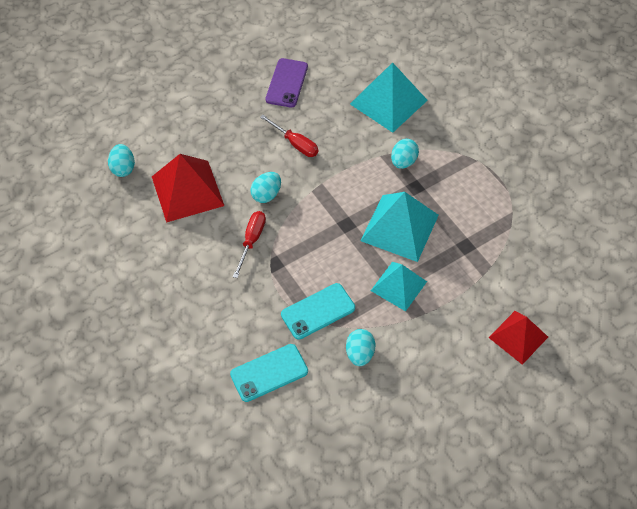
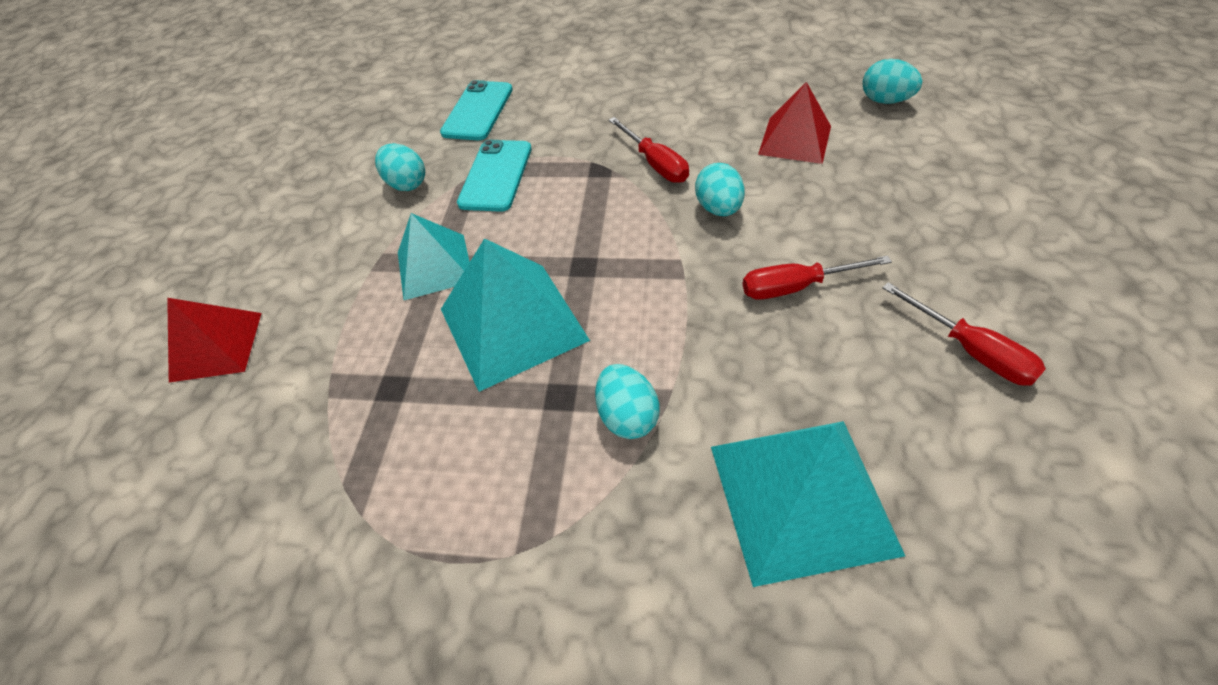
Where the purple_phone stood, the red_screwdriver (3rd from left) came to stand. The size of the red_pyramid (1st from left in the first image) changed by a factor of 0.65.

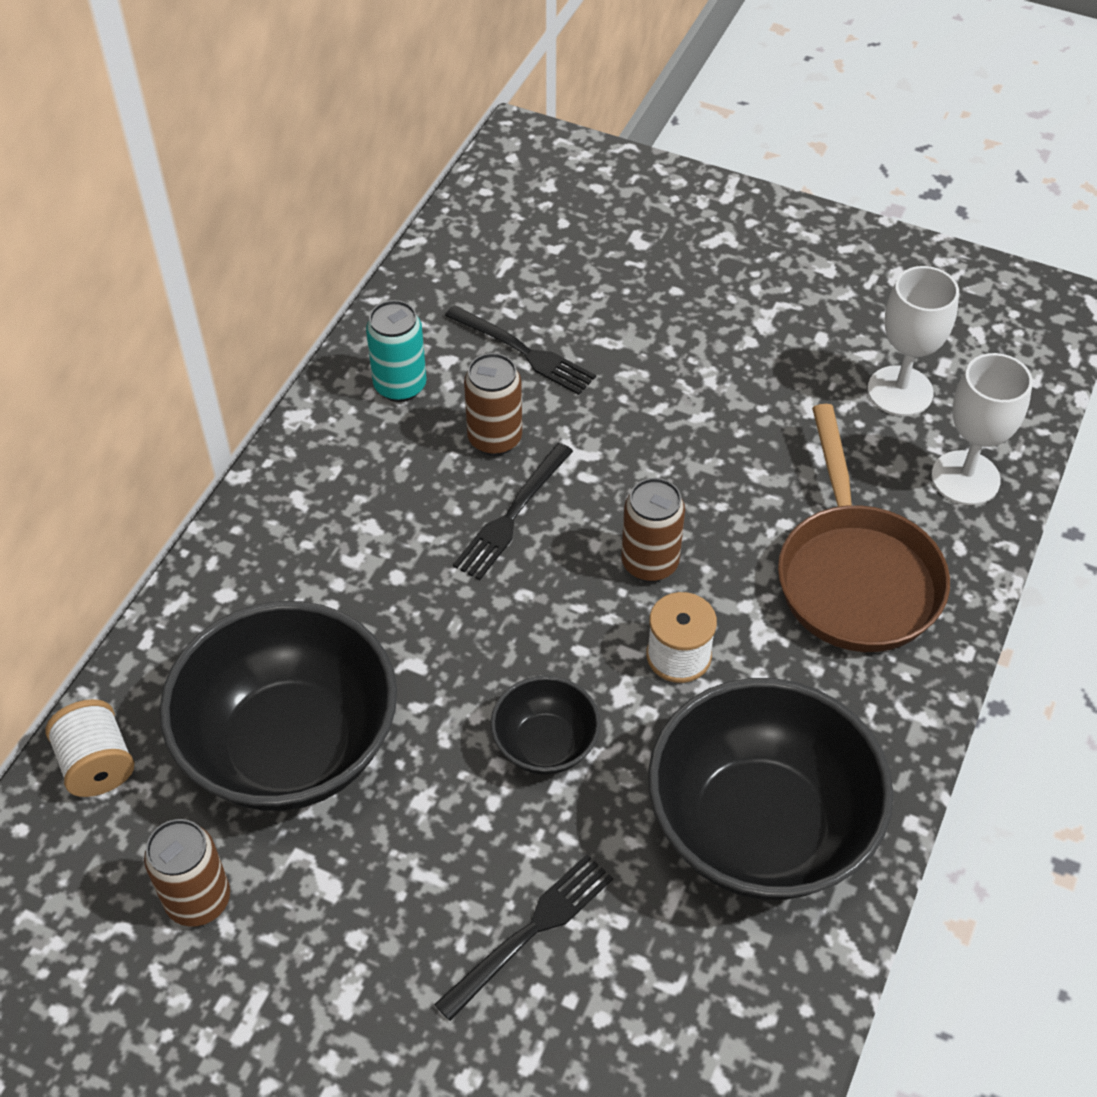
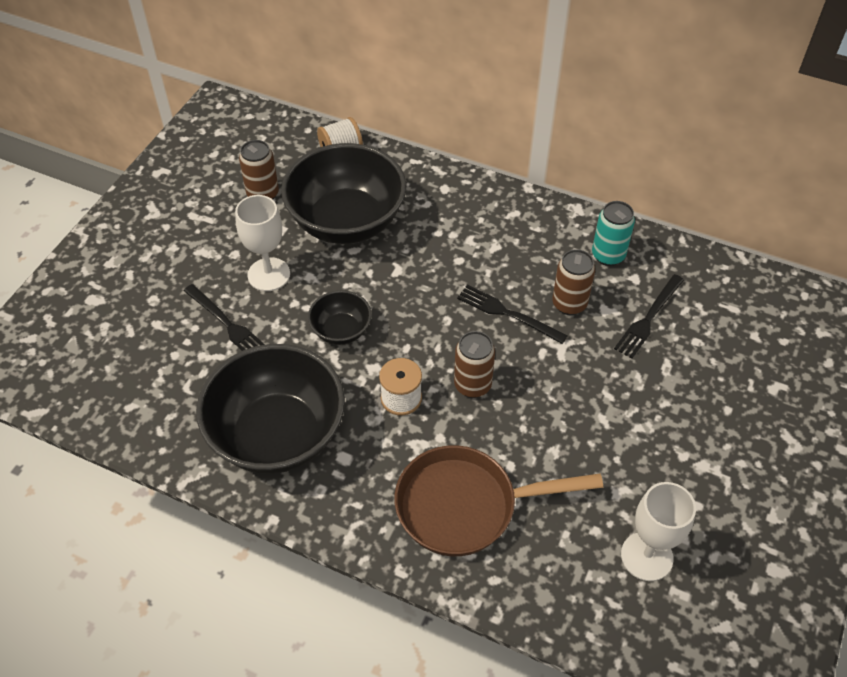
The white_goblet (2nd from left in the first image) ended up elsewhere.

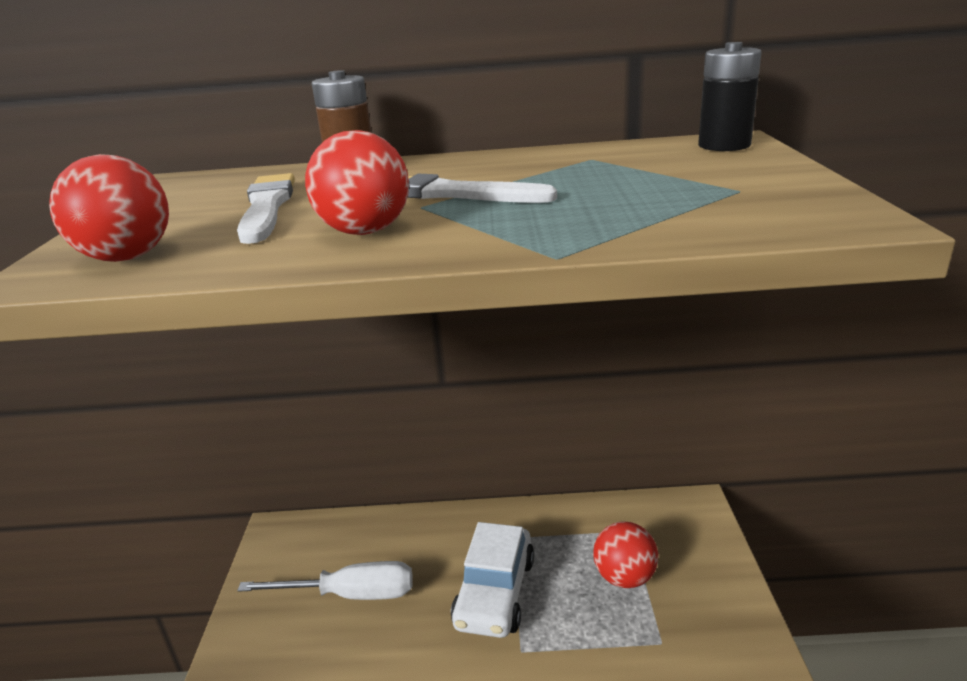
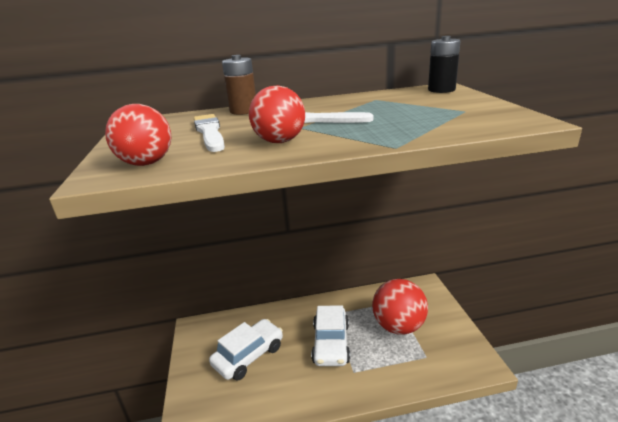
Where the white_screwdriver stood, the white_car (1st from left) came to stand. The size of the red_ball (3rd from left) changed by a factor of 1.55.

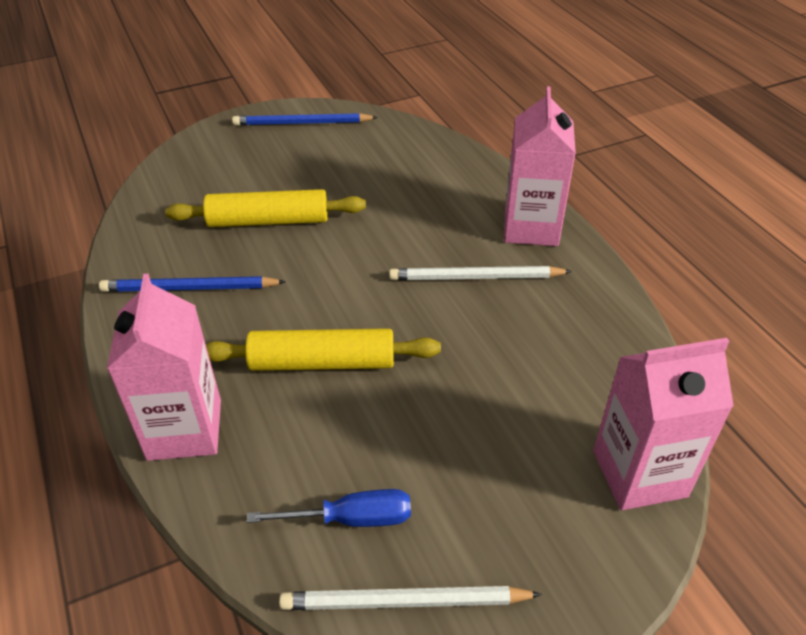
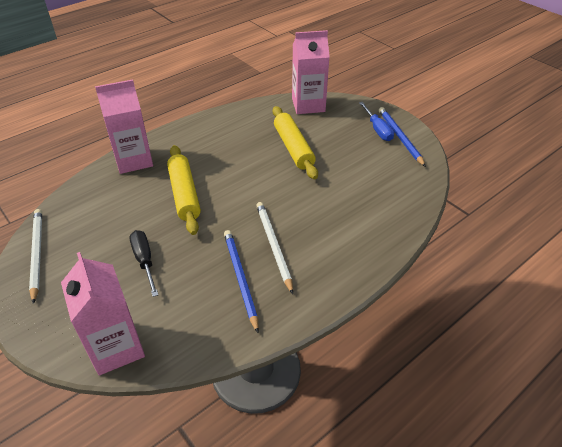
The second view gained the black_screwdriver. The blue_pencil (1st from left) ended up elsewhere. The blue_screwdriver ended up elsewhere. The pink_carton (2nd from left in the first image) ended up elsewhere.

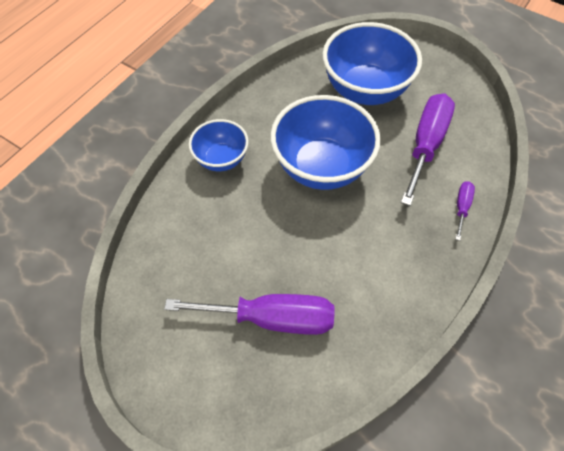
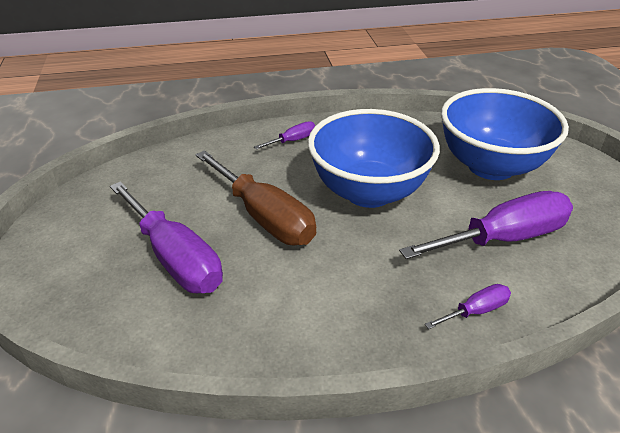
The second view gained the brown_screwdriver. Where the blue_bowl (1st from left) stood, the purple_screwdriver (2nd from left) came to stand.

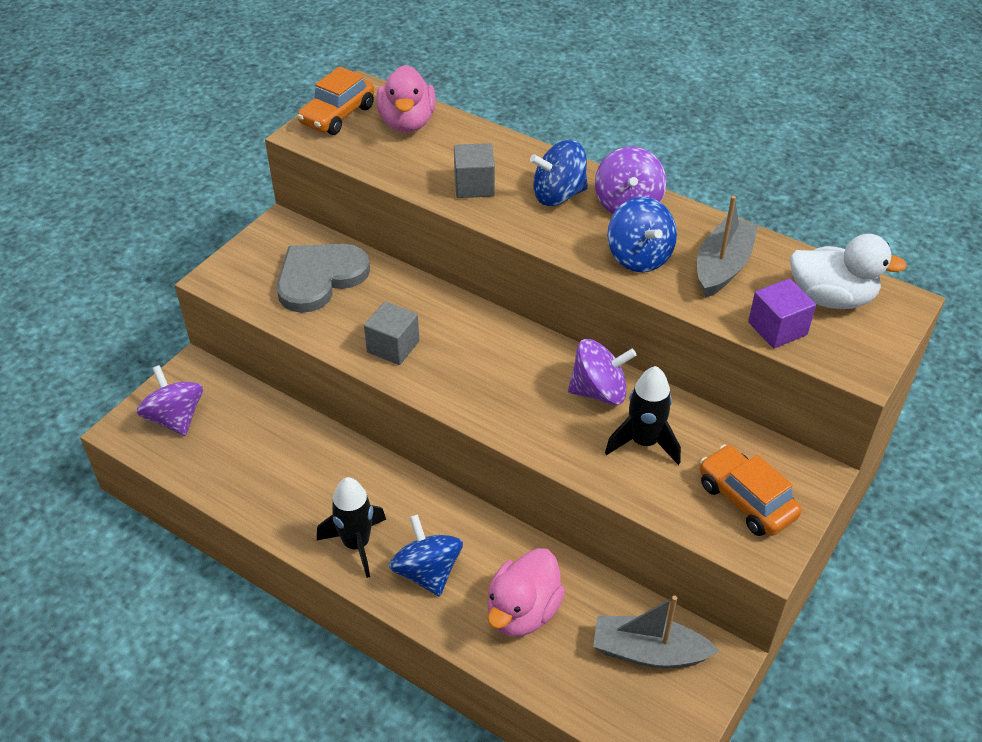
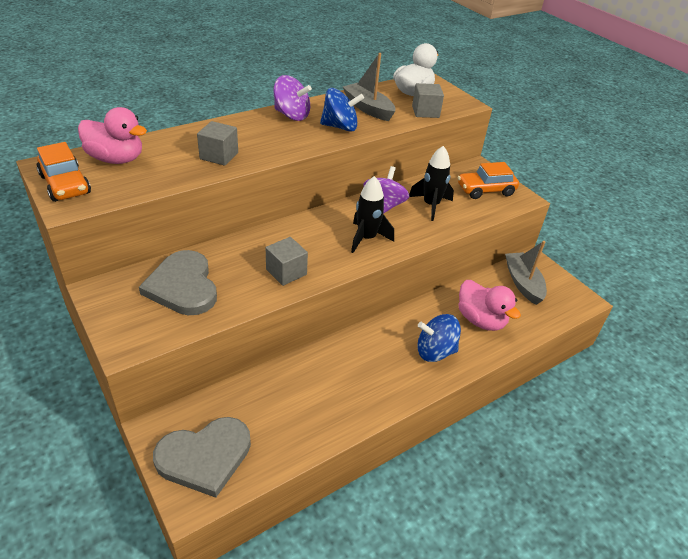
The second view lost the blue_spinning_top (2nd from left). The black_rocket (1st from left) ended up elsewhere. Where the purple_spinning_top (1st from left) stood, the grey_heart (2nd from left) came to stand. What was the purple_cube turned into the grey_cube (3rd from left). The grey_boat (1st from left in the first image) ended up facing another way, 135 degrees clockwise from before.

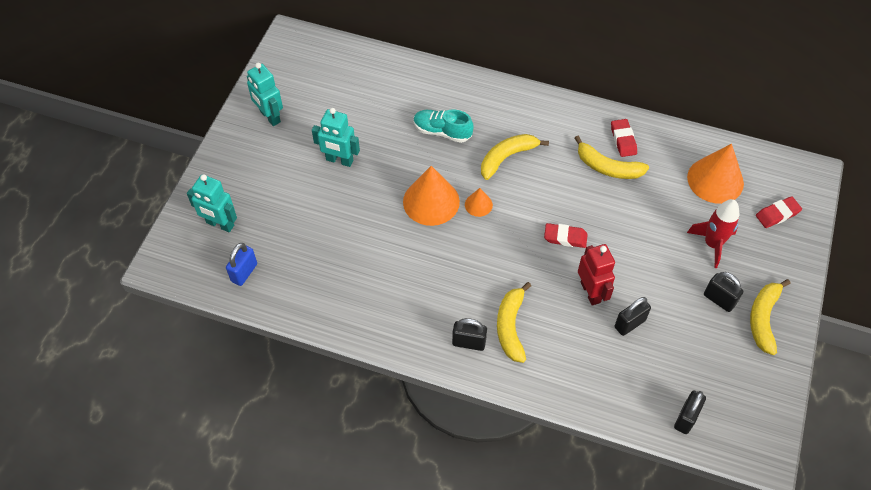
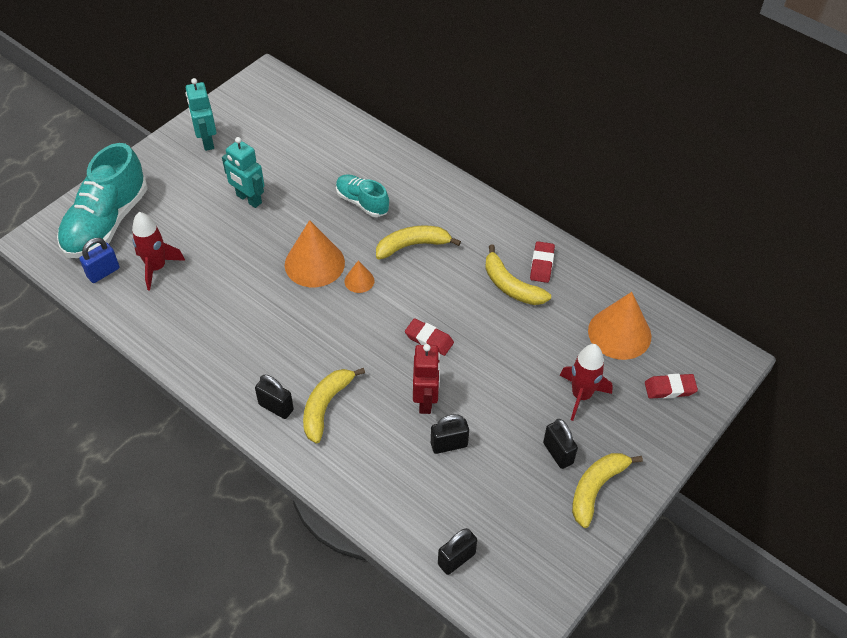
The second view gained the red_rocket (1st from left). Where the turquoise_robot (1st from left) stood, the turquoise_shoe (1st from left) came to stand.

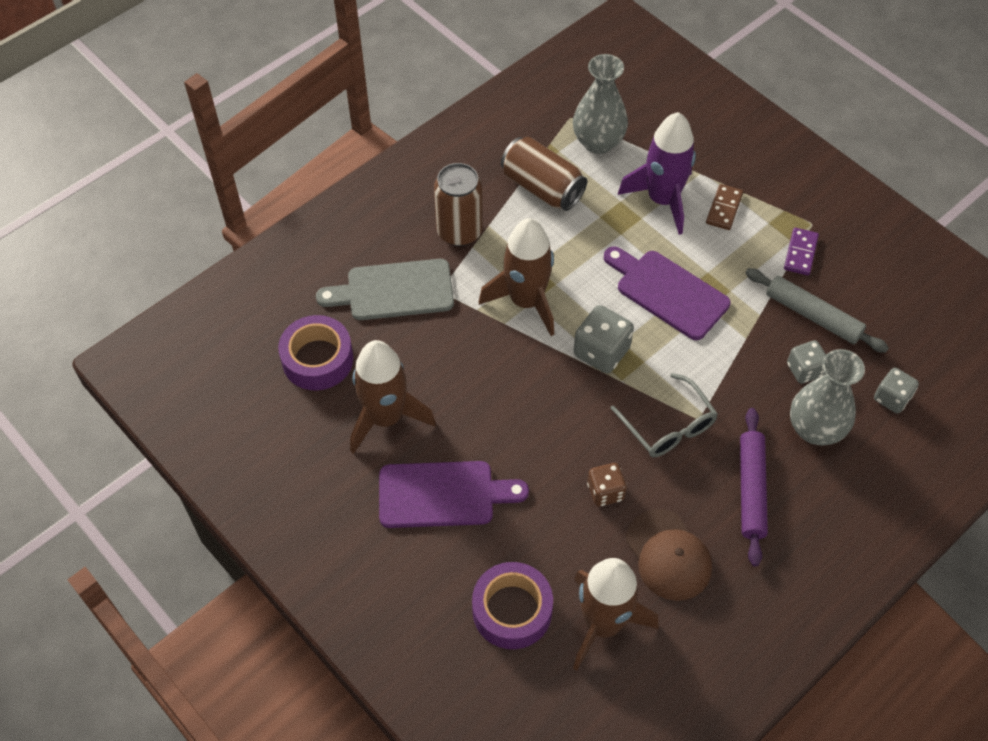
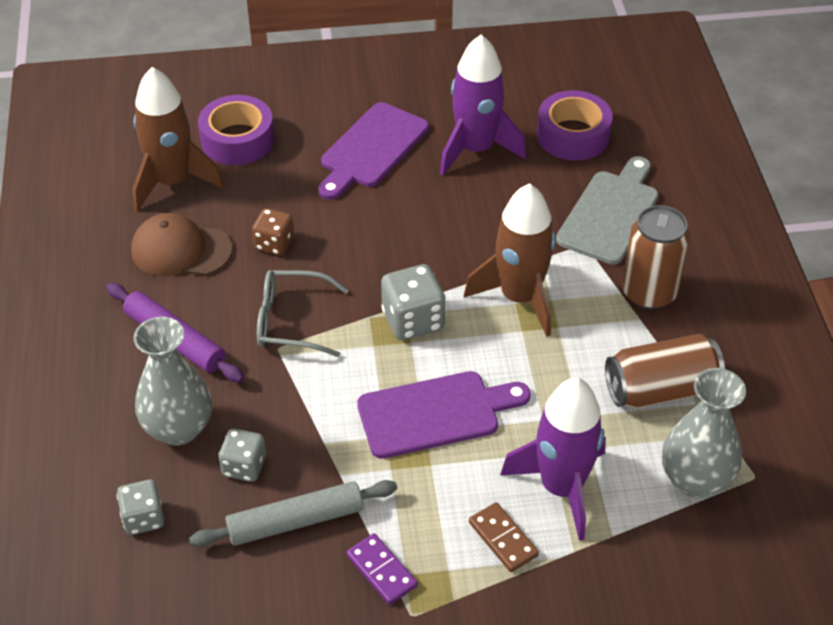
What was the brown_rocket (1st from left) turned into the purple_rocket (1st from left).

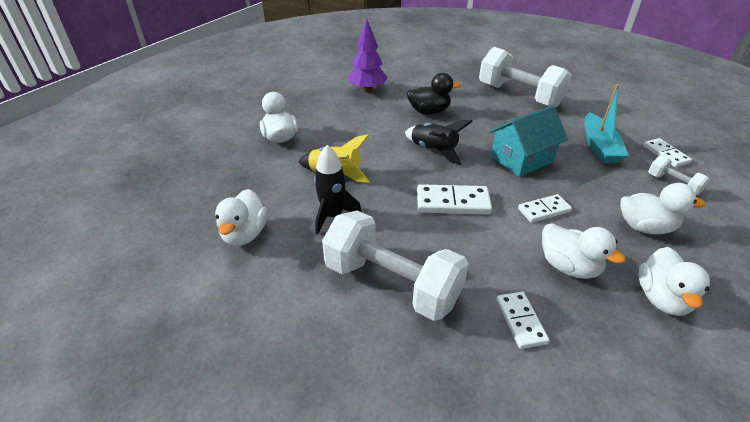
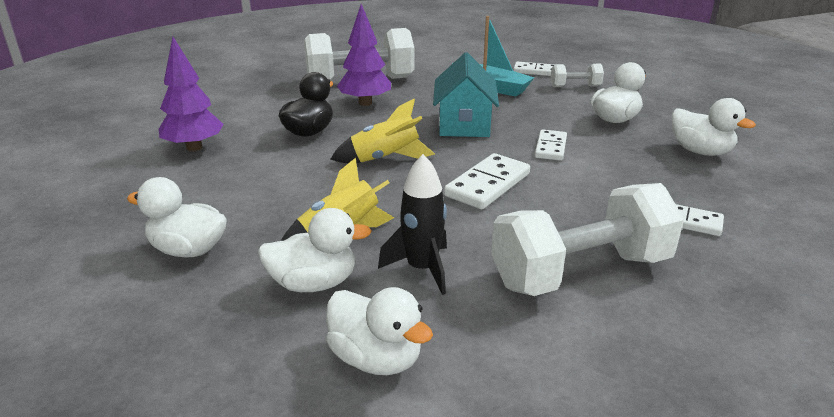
The second view gained the purple_tree (2nd from left). The white_duck (3rd from left in the first image) ended up elsewhere. What was the black_rocket (2nd from left) turned into the yellow_rocket (2nd from left).

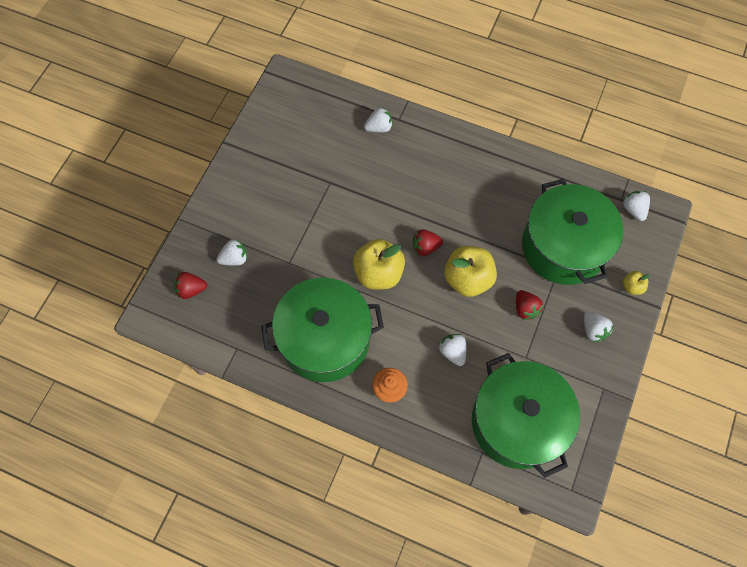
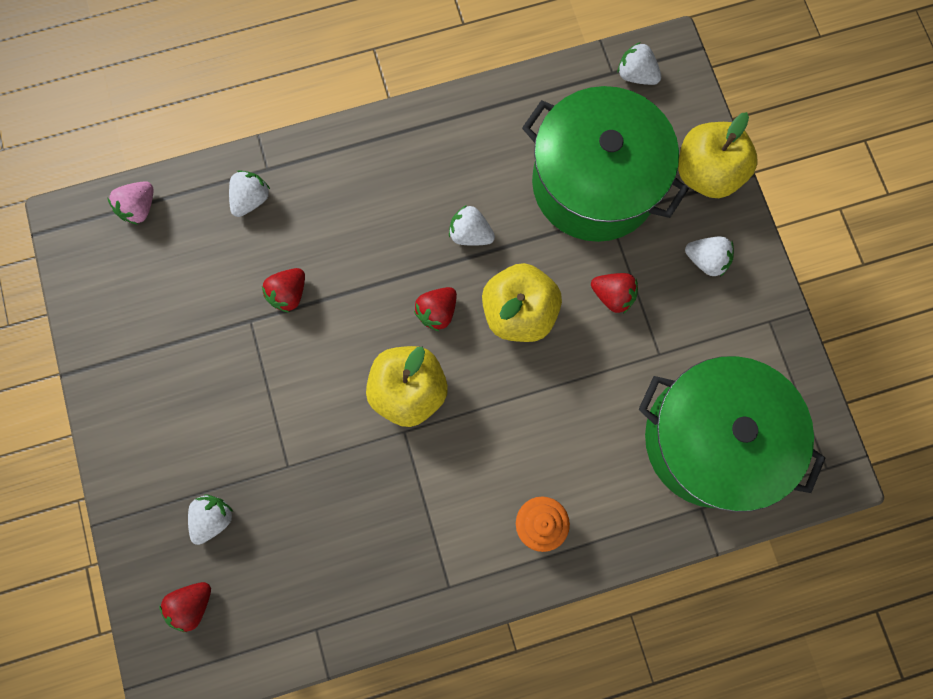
The second view lost the green_pot (1st from left). The second view gained the pink_strawberry. The second view gained the red_strawberry (2nd from left). The white_strawberry (3rd from left) ended up elsewhere. The size of the yellow_apple (3rd from left) changed by a factor of 2.11.

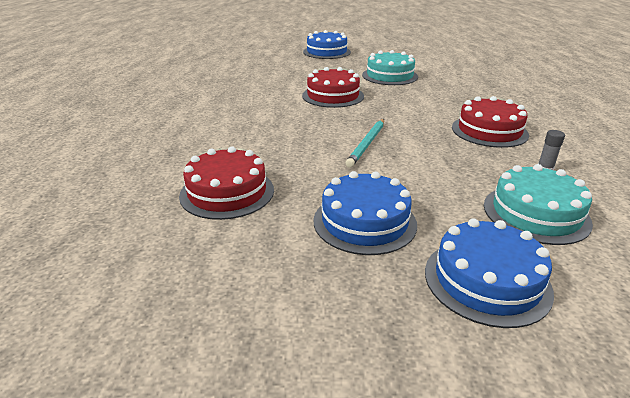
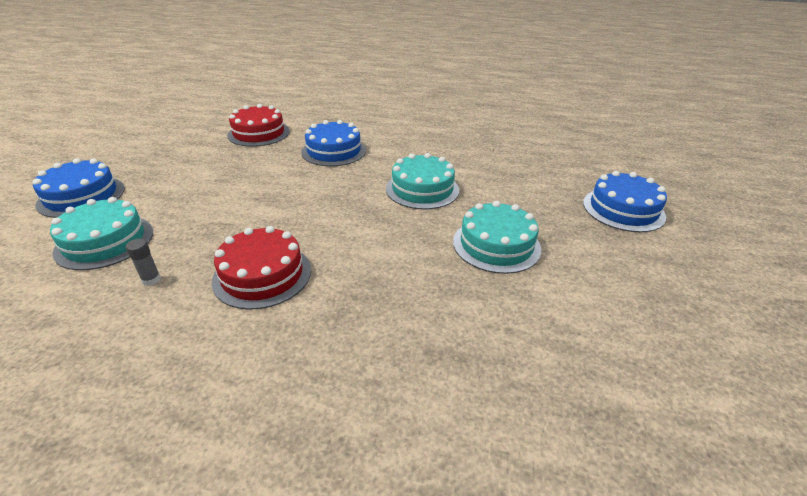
The second view lost the turquoise_pencil. The blue_cake (2nd from left) ended up elsewhere. What was the red_cake (2nd from left) turned into the turquoise_cake (2nd from left).

